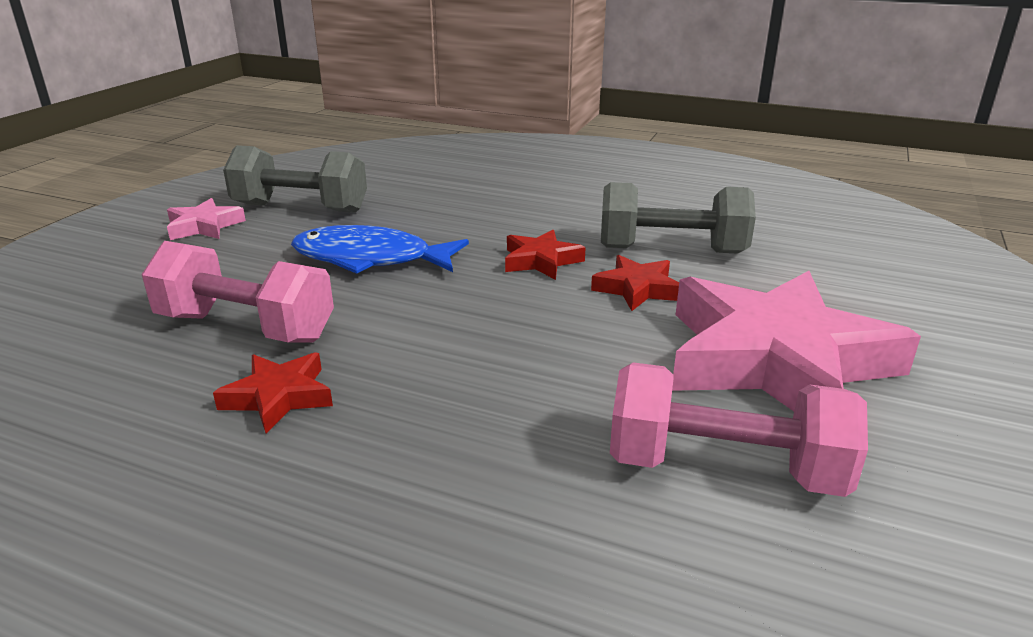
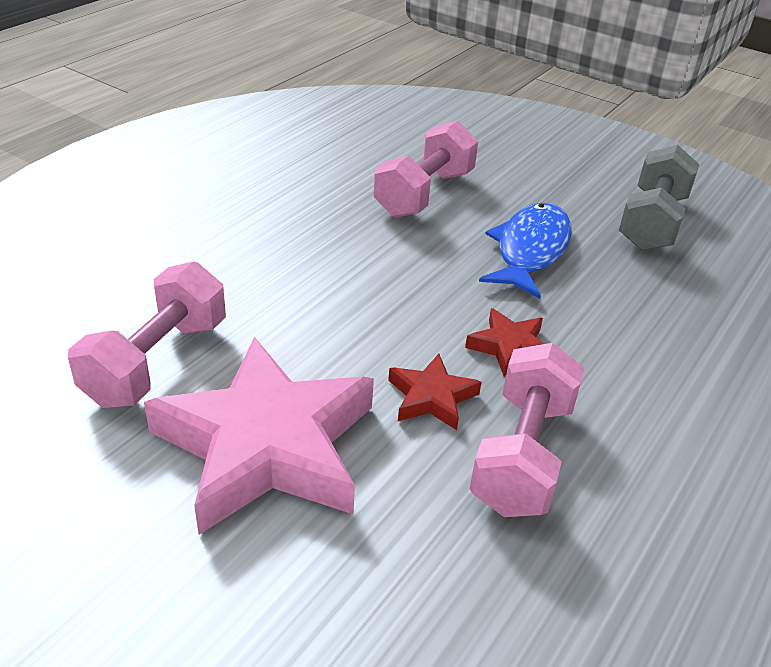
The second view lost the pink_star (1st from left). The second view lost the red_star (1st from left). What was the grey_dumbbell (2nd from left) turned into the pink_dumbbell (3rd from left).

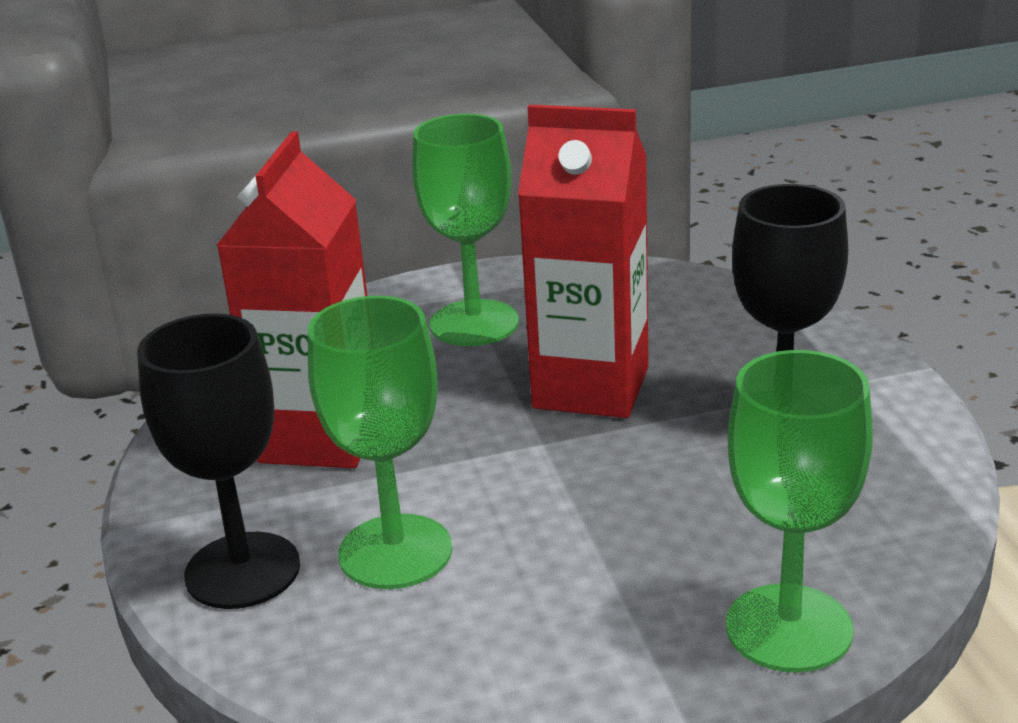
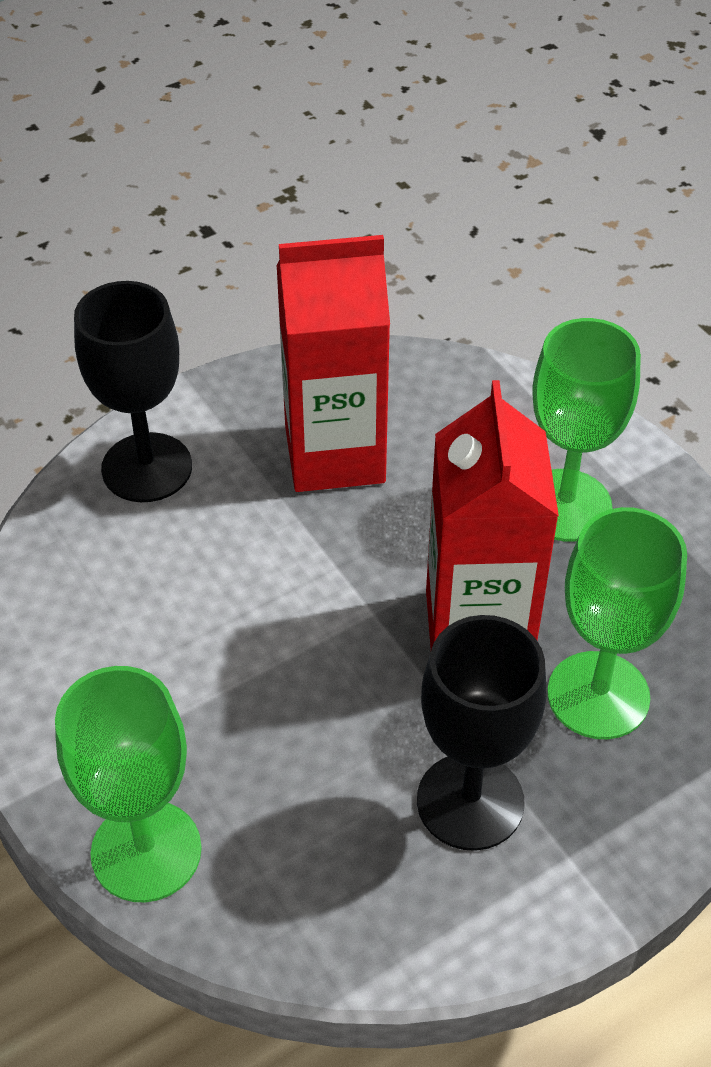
The green_goblet (1st from left in the first image) ended up elsewhere.

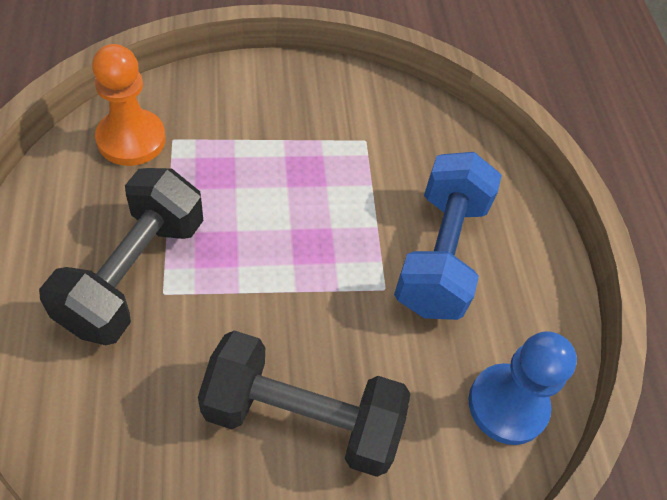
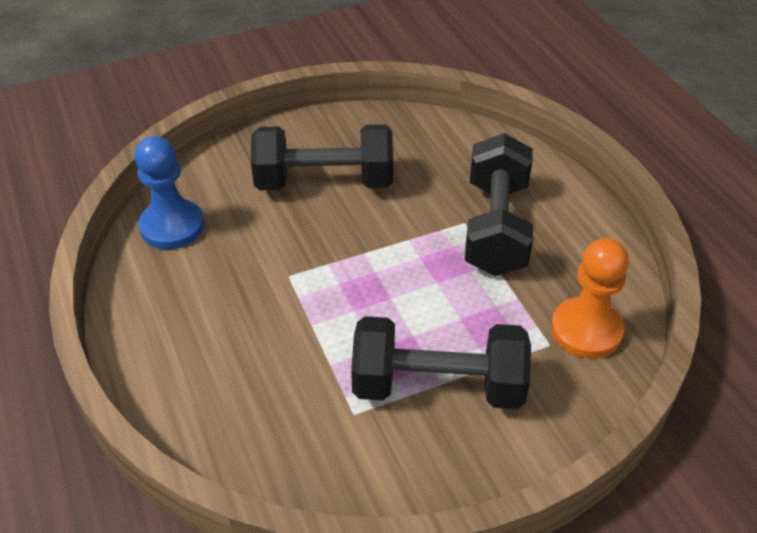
The second view lost the blue_dumbbell. The second view gained the black_dumbbell (2nd from left).

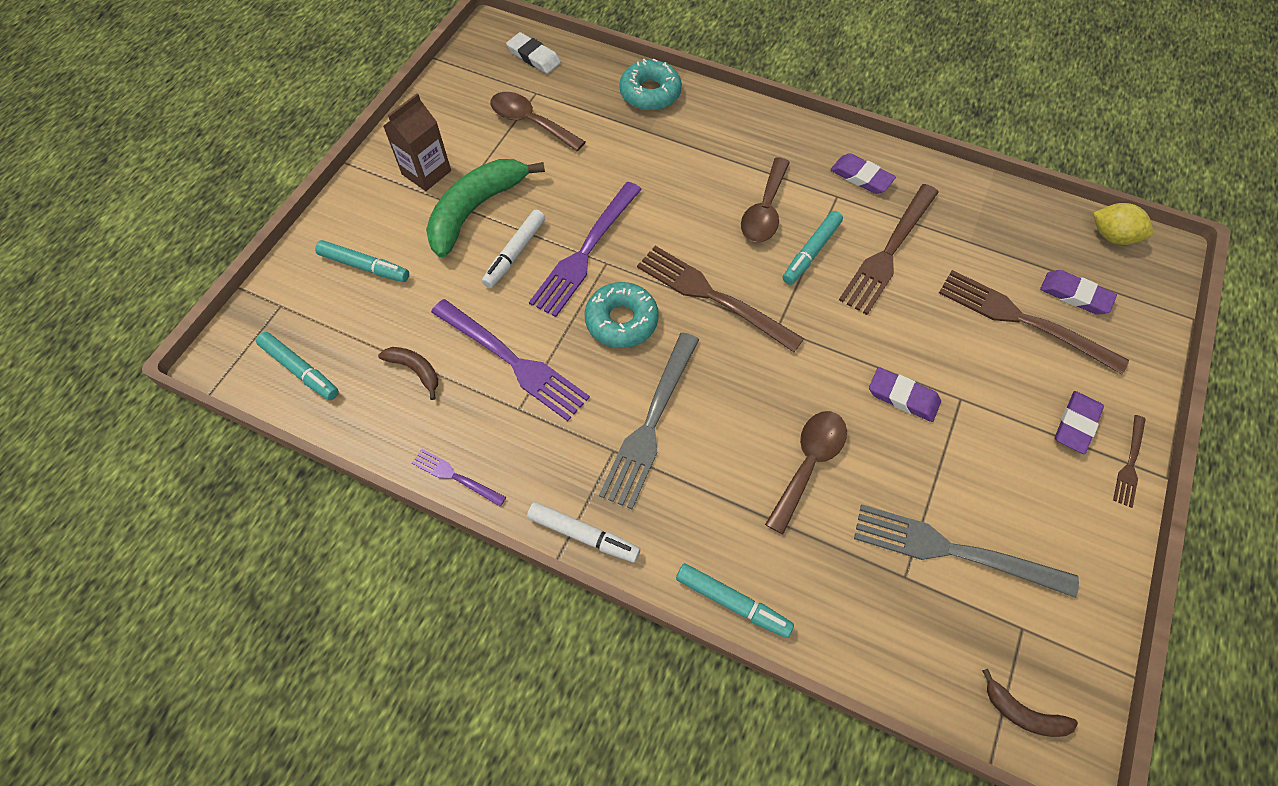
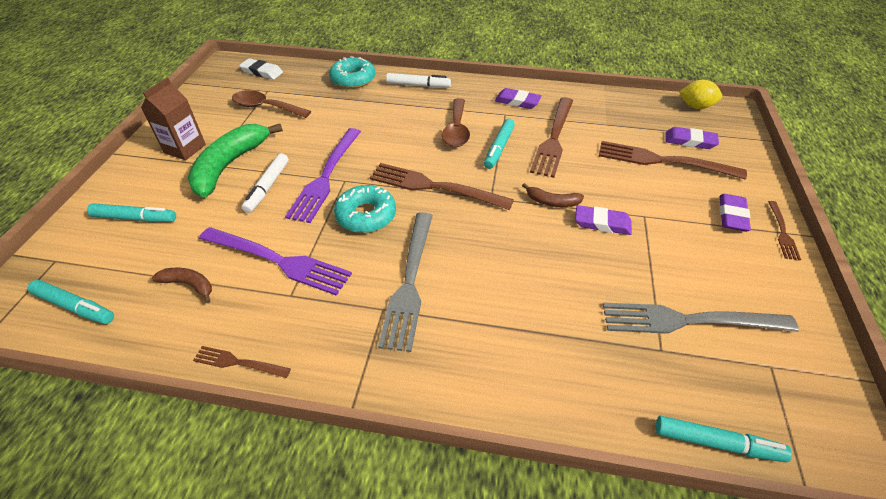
The second view lost the brown_spoon (3rd from left). The white_marker (2nd from left) ended up elsewhere. The turquoise_marker (3rd from left in the first image) ended up elsewhere. The brown_banana (2nd from left) ended up elsewhere. What was the purple_fork (1st from left) turned into the brown_fork (1st from left).

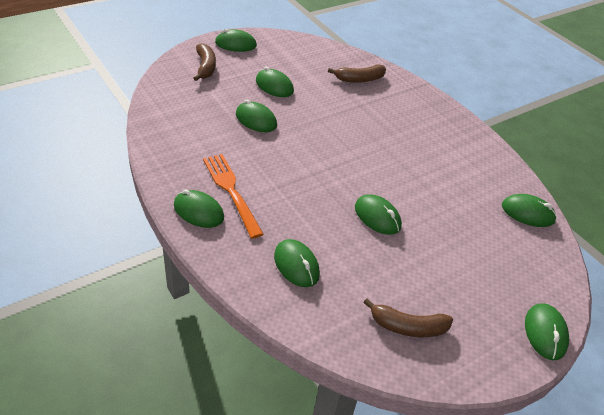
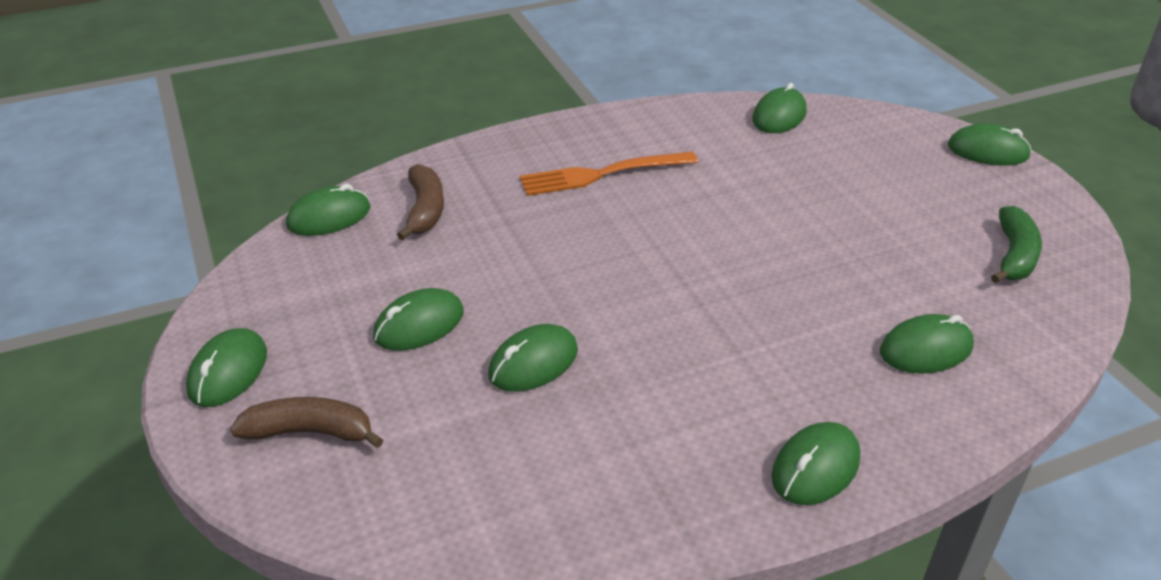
The orange_fork ended up elsewhere. The green_mouse (6th from left in the first image) ended up elsewhere. What was the brown_banana (3rd from left) turned into the green_banana.

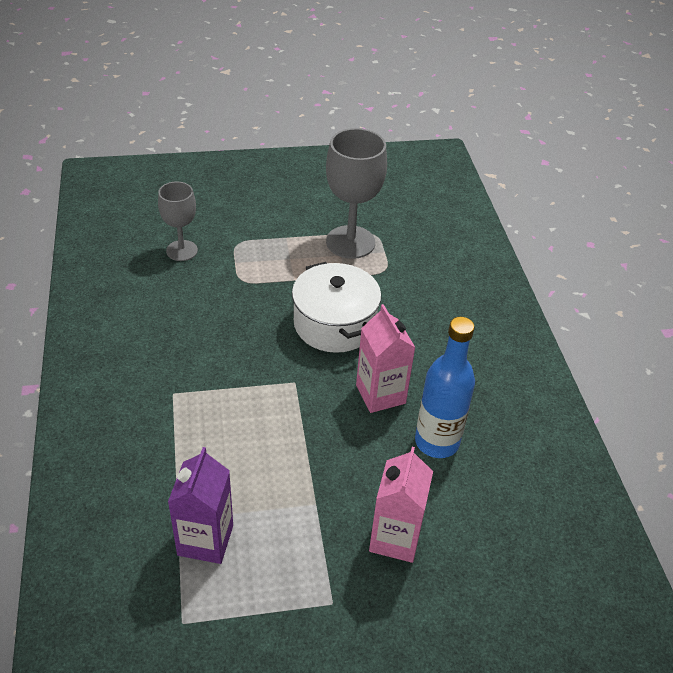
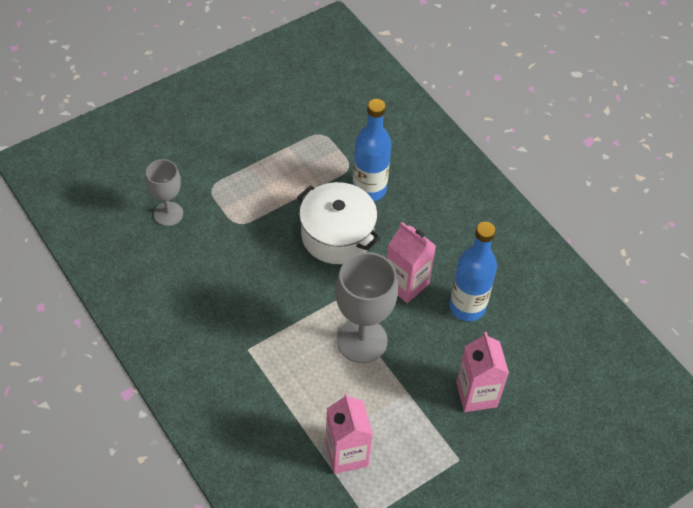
The second view gained the blue_bottle (1st from left). The grey_goblet (2nd from left) ended up elsewhere. What was the purple_carton turned into the pink_carton (1st from left).

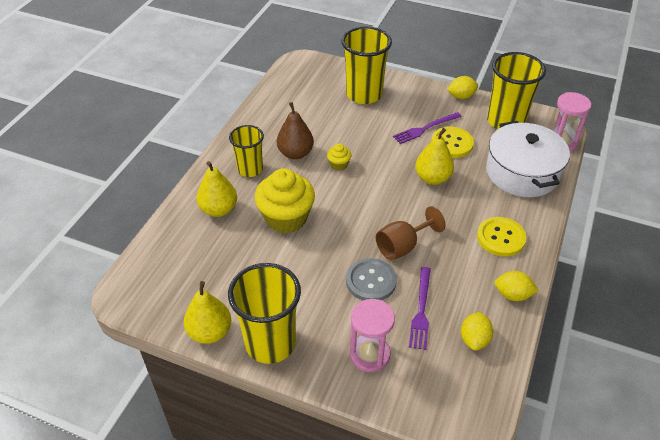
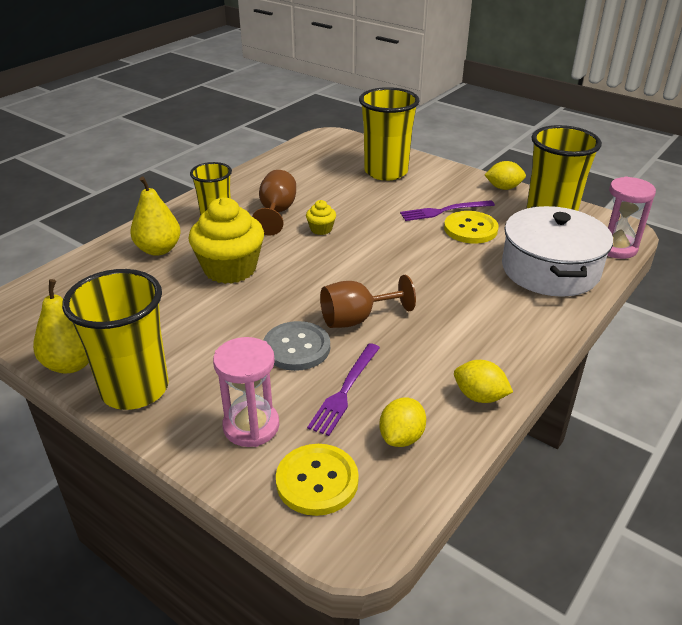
The second view lost the yellow_pear (3rd from left). The yellow_button (2nd from left in the first image) ended up elsewhere. Where the brown_pear stood, the brown_goblet (1st from left) came to stand.

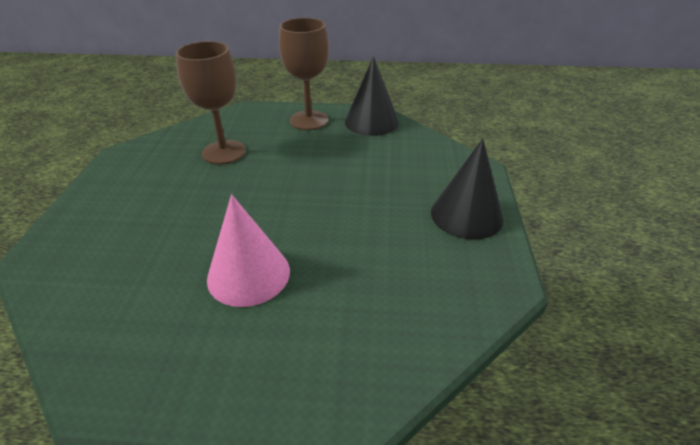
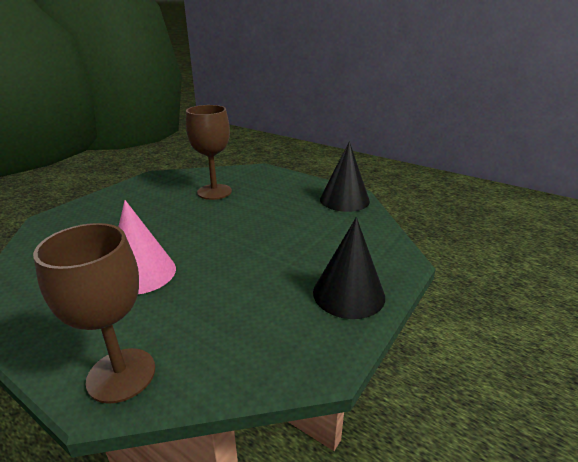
The brown_goblet (2nd from left in the first image) ended up elsewhere.

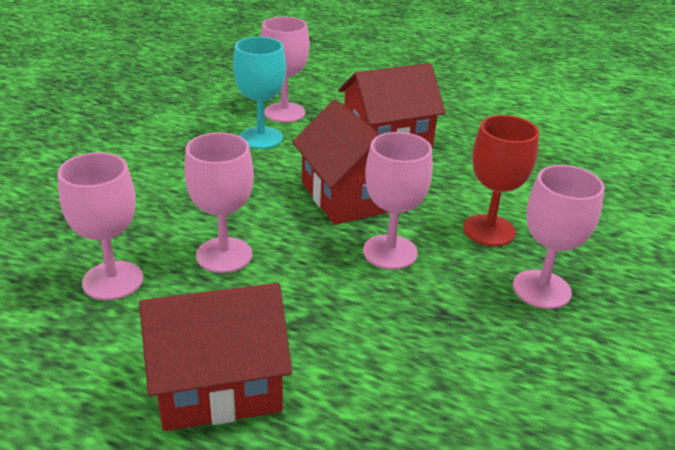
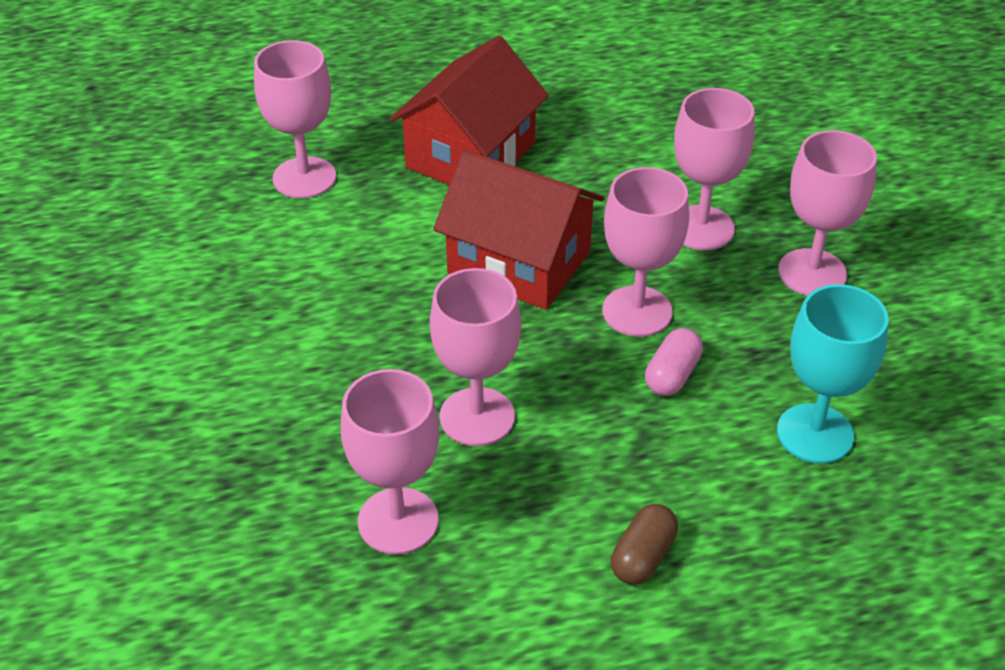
The second view gained the pink_capsule. The turquoise_goblet ended up elsewhere. Where the red_house (1st from left) stood, the brown_capsule came to stand. What was the red_goblet turned into the pink_goblet (5th from left).

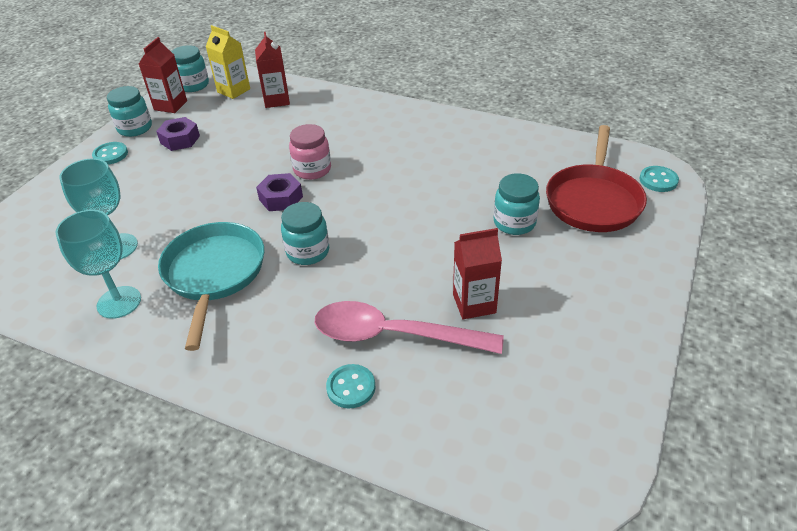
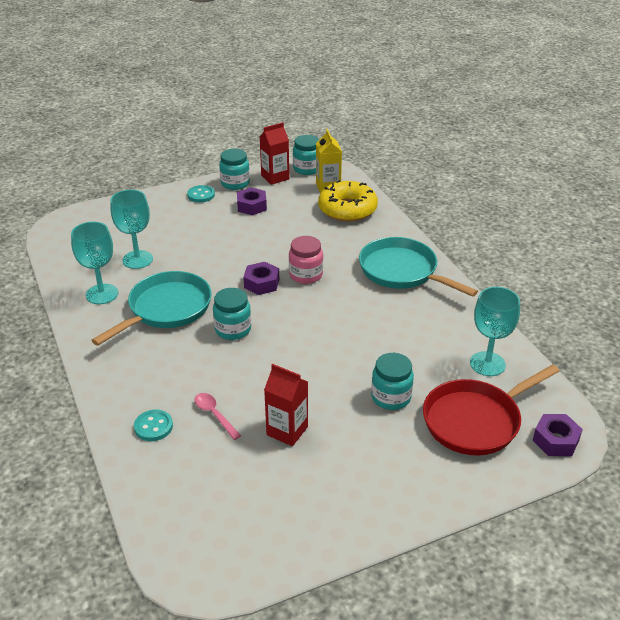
The second view gained the turquoise_pan (2nd from left). The second view gained the turquoise_goblet (3rd from left). Where the red_carton (2nd from left) stood, the yellow_donut came to stand. Where the turquoise_button (3rd from left) stood, the purple_nut (3rd from left) came to stand. The size of the pink_spoon changed by a factor of 0.46.

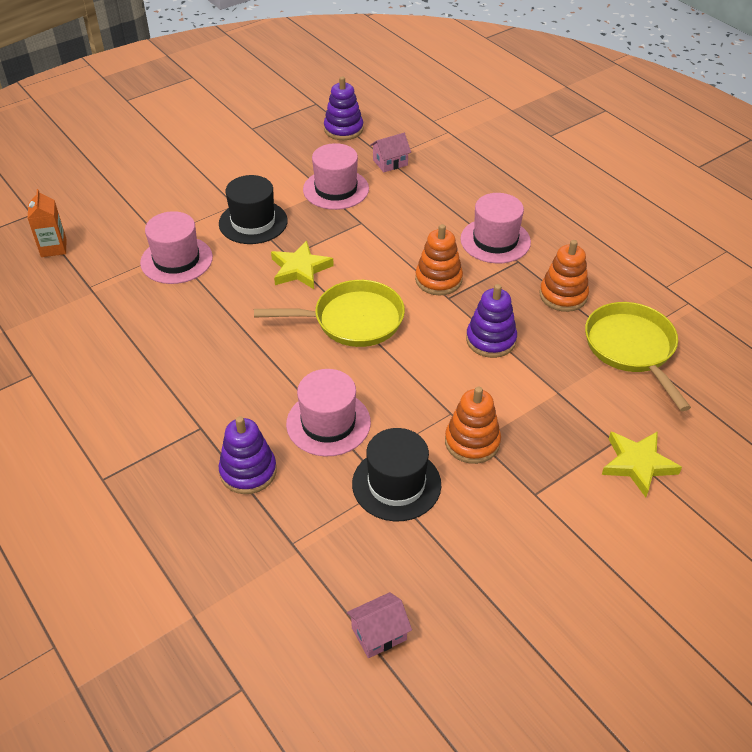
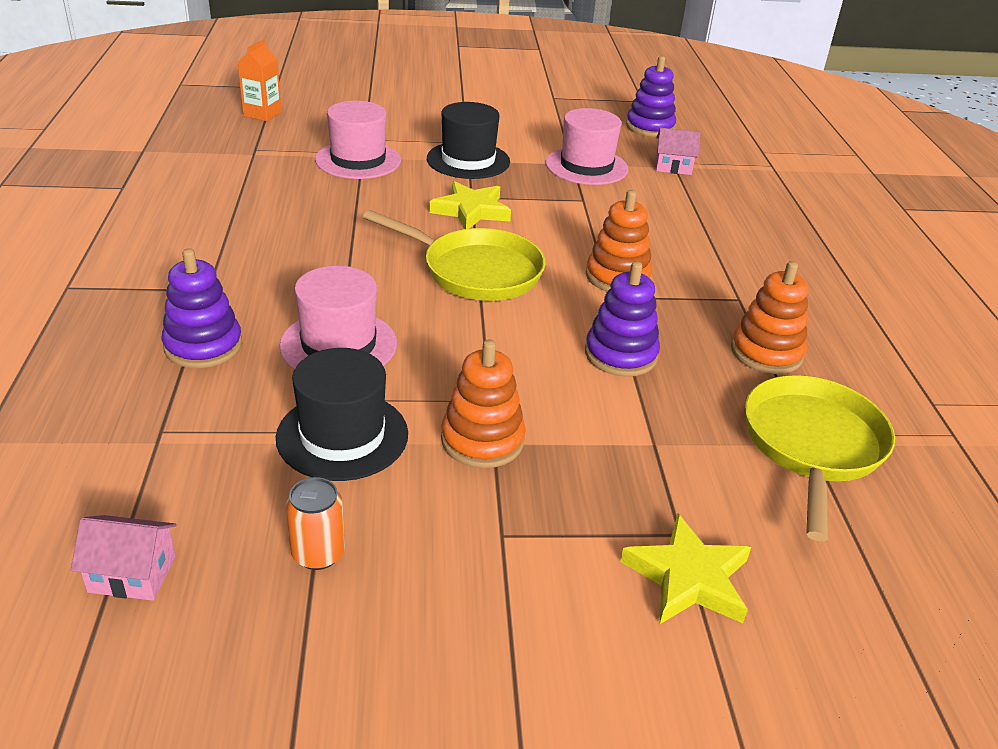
The second view lost the pink_hat (4th from left). The second view gained the orange_can.

